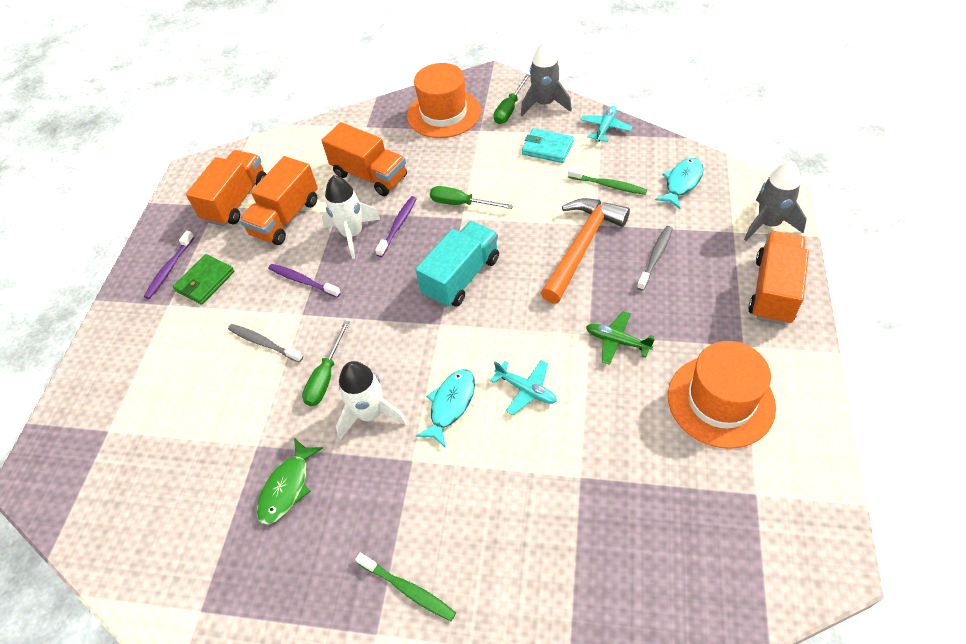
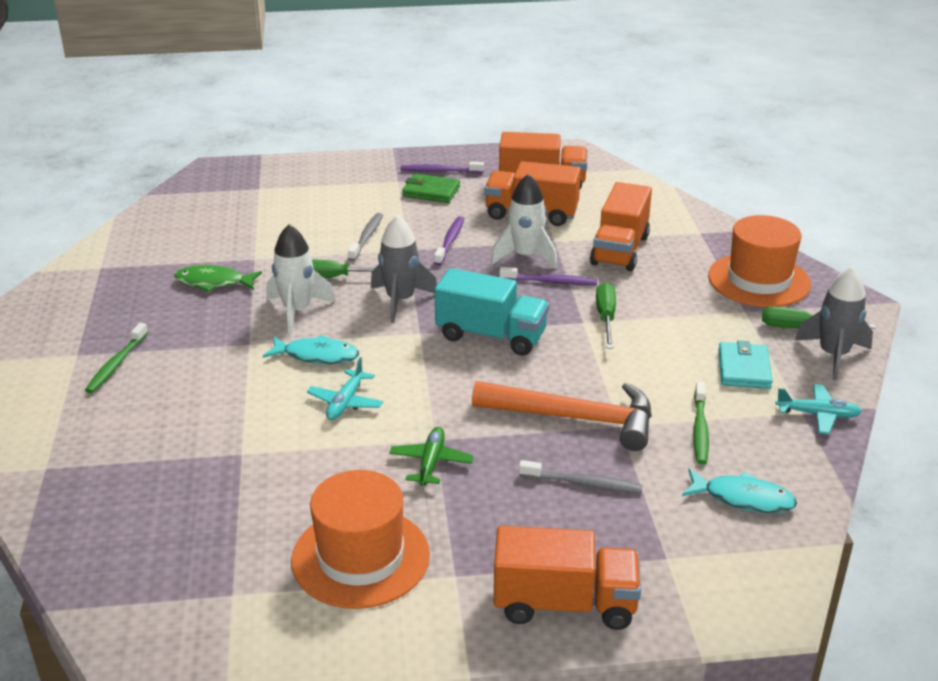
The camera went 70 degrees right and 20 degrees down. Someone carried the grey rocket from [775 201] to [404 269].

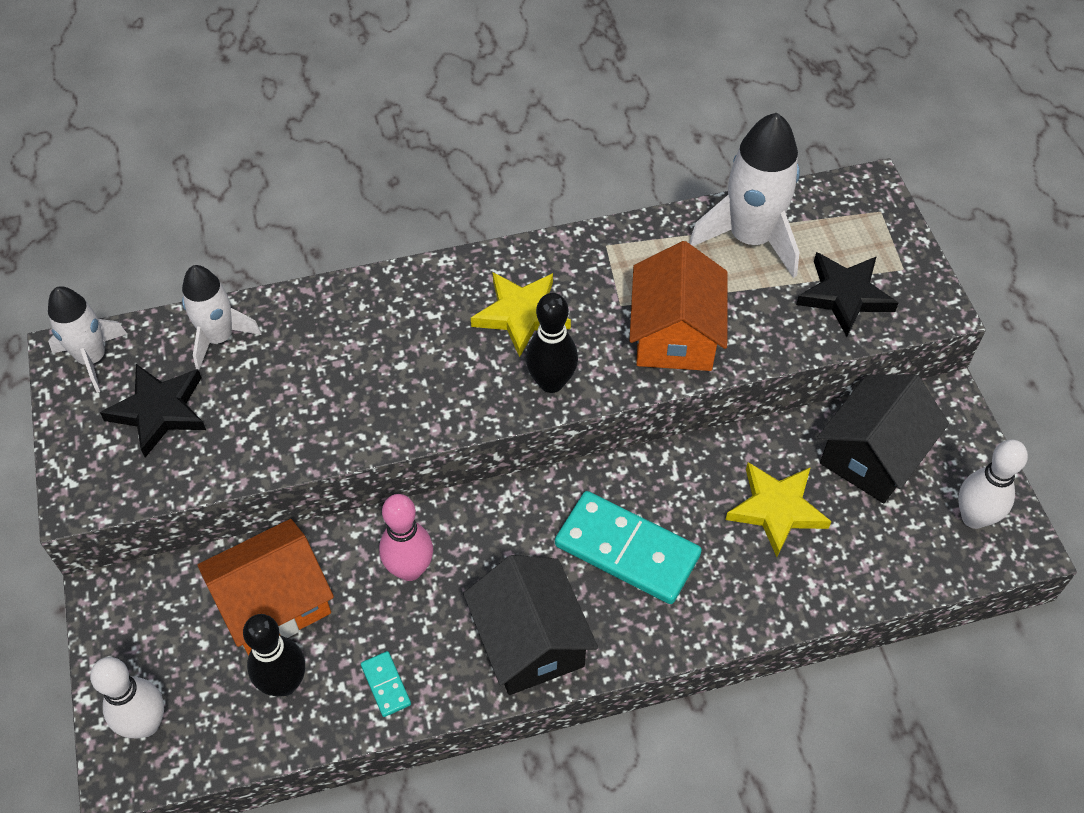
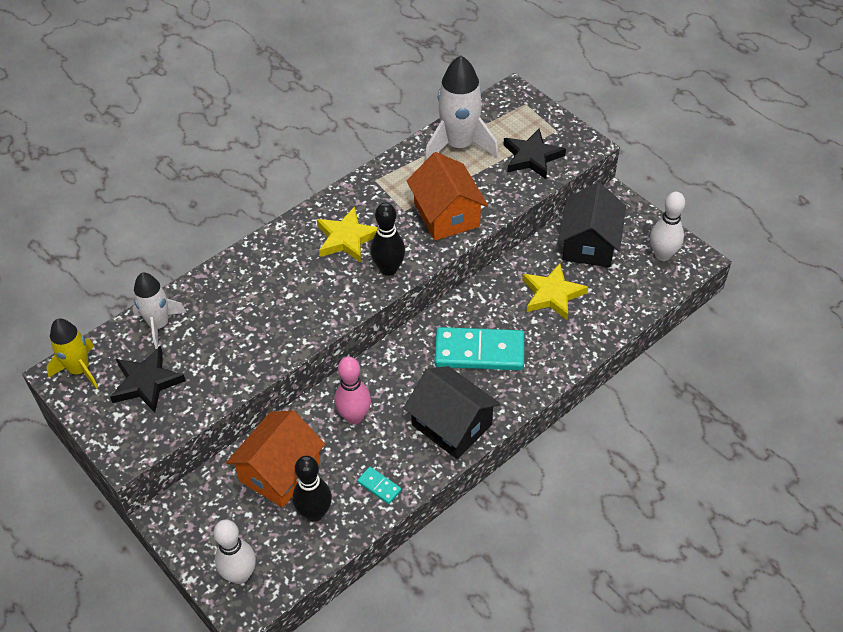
The camera went 25 degrees left and 5 degrees down. Someone repainted the white rocket at [87 339], which became the yellow rocket at [72 353].

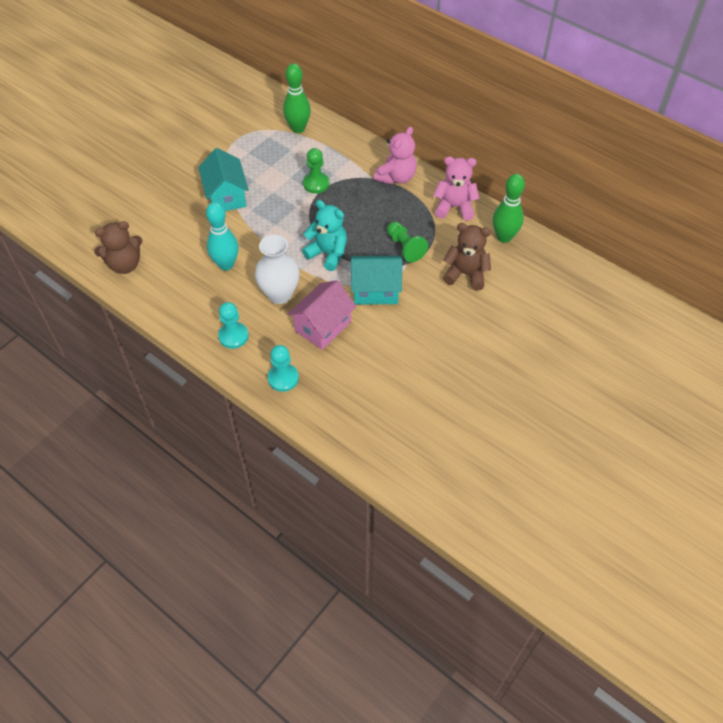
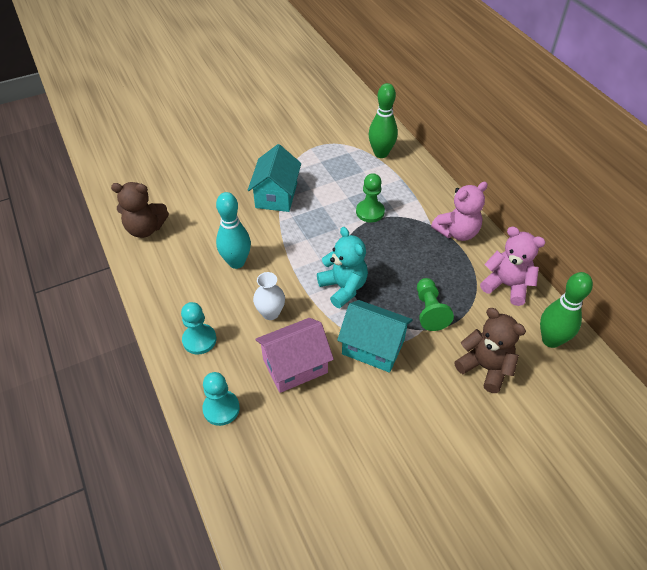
The camera went 25 degrees right and 5 degrees down. Someone scaled the white vase at [277 269] by 0.64.

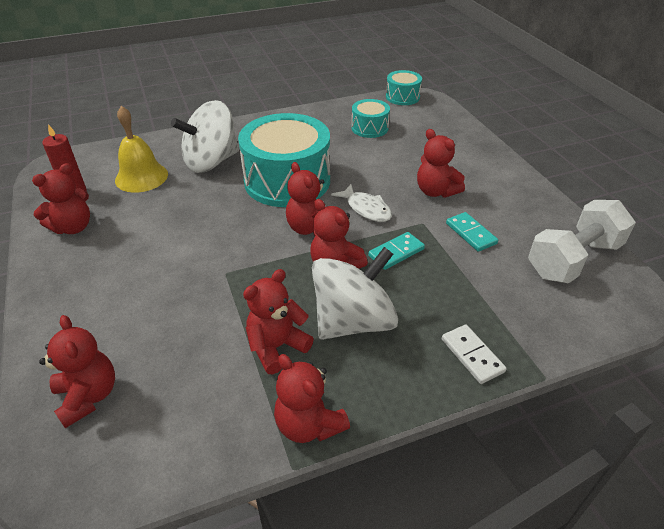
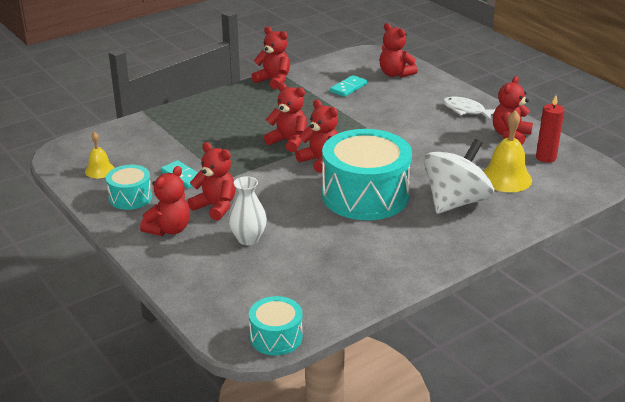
The camera went 165 degrees right and 10 degrees down. Someone swapped the white dumbbell at [582 241] for the yellow bell at [100 155]. Someone carried the turquoise drum from [370 118] to [129 187]. Someone carried the red teddy bear from [278 321] to [165 201]. Someone put down the white vase at [247 210]. Someone carried the turquoise domino from [396 251] to [348 86]. Someone carried the white fish from [361 203] to [469 108]. Someone took away the white spinning top at [355 293]. Someone took away the white domino at [474 354].

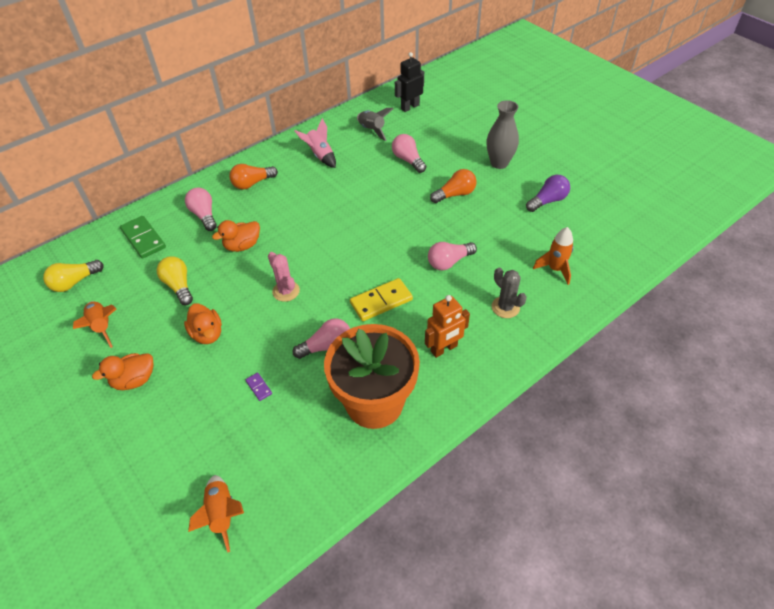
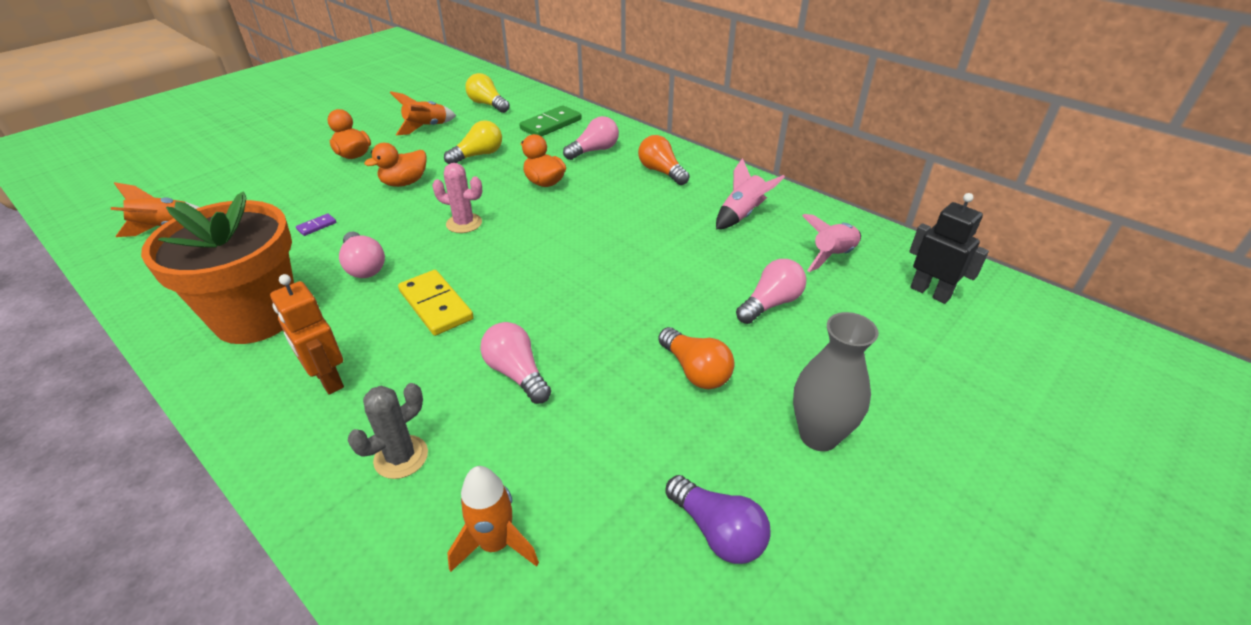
The camera went 80 degrees right and 10 degrees down. Someone rotated the pink cactus at [284 277] by 60 degrees clockwise. Someone repainted the grey rocket at [375 124], which became the pink rocket at [831 243].

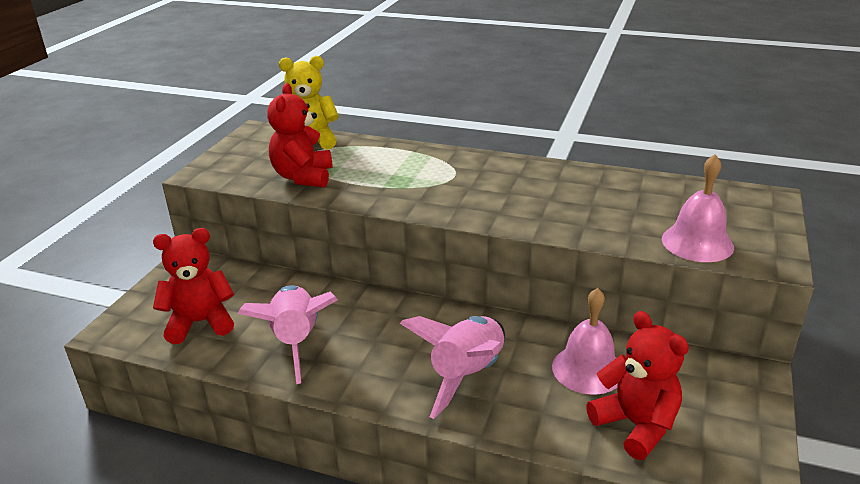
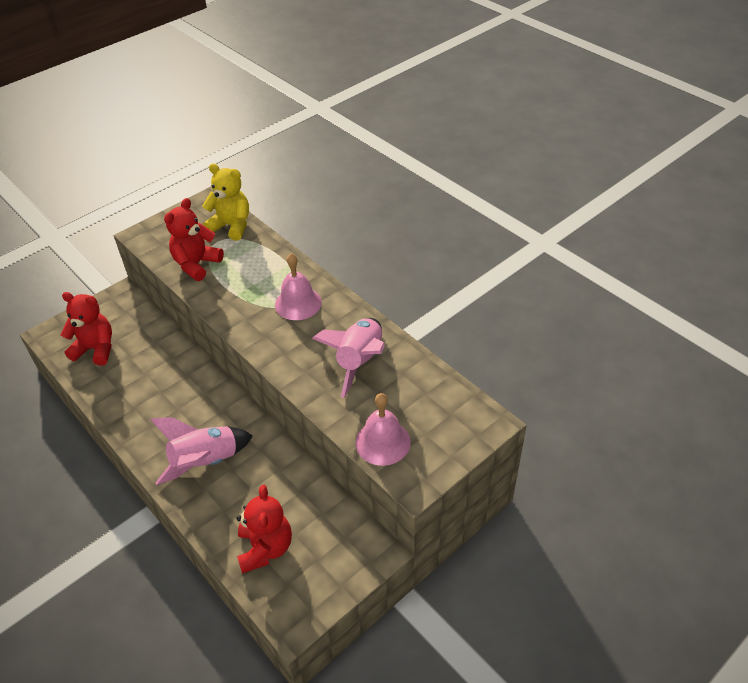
The camera went 30 degrees right and 15 degrees up. Someone carried the pink bell from [585 341] to [298 286]. Someone carried the pink rocket from [288 334] to [348 358].

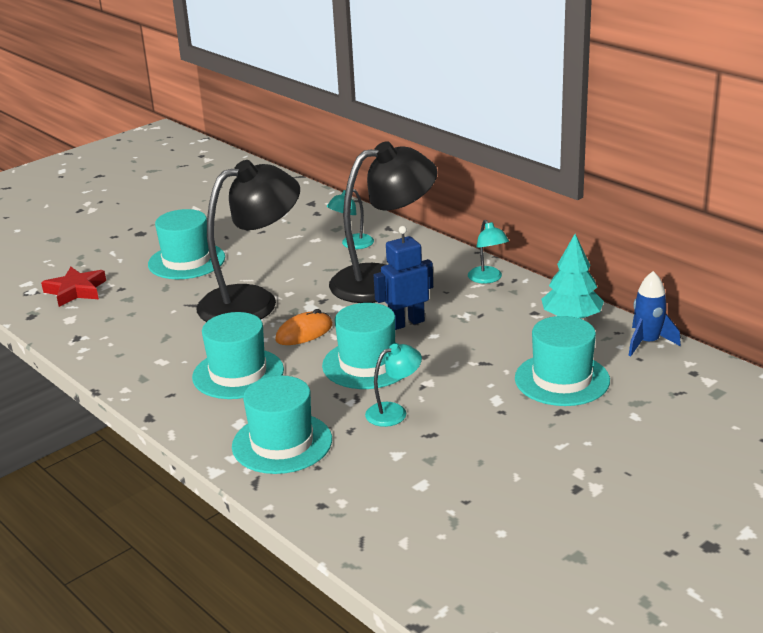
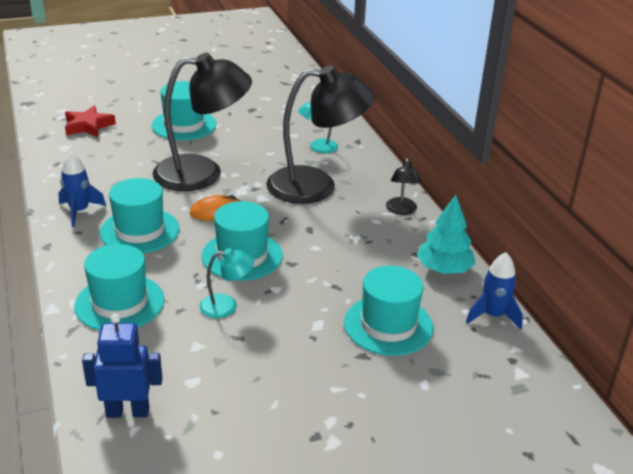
The camera went 20 degrees right and 5 degrees up. Someone put down the blue rocket at [82 189]. Someone carried the blue robot from [403 278] to [122 365]. Someone repainted the turquoise lamp at [488 252], which became the black lamp at [403 186].

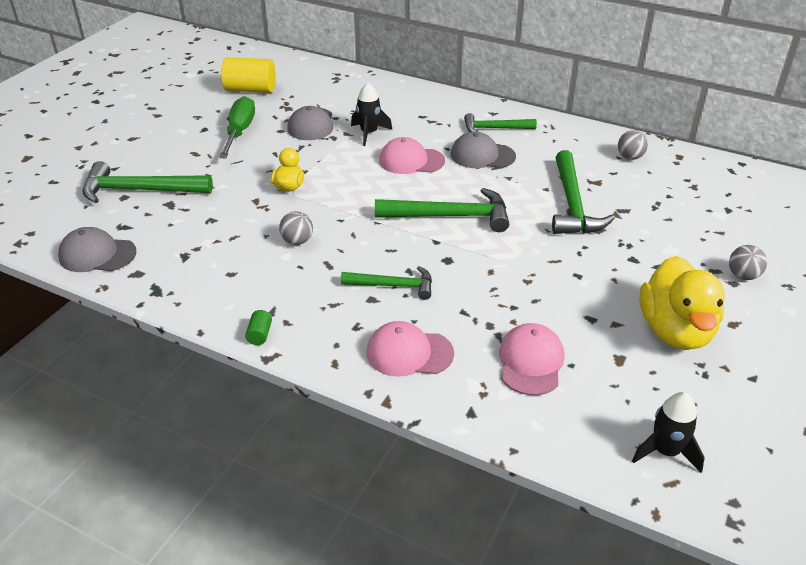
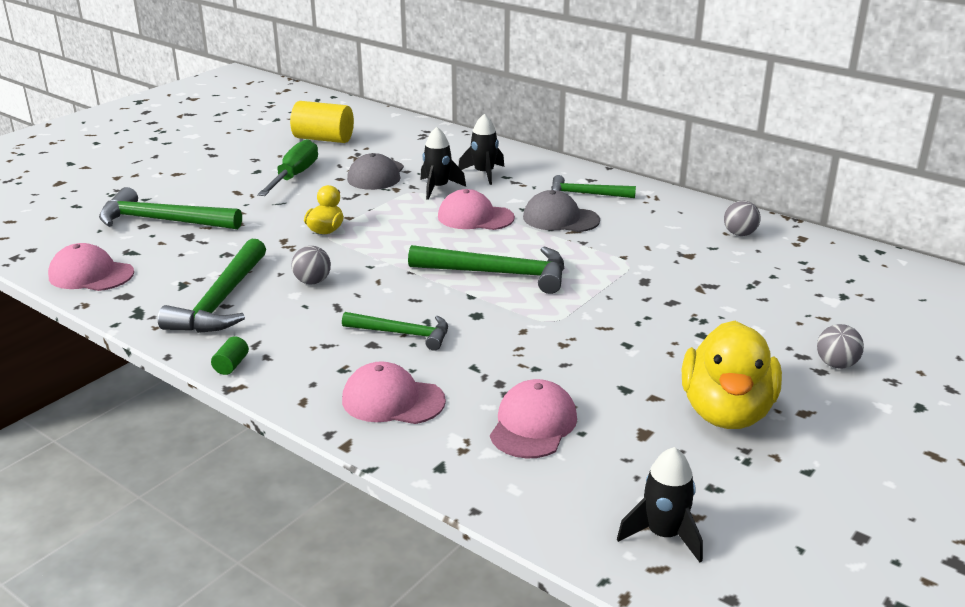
The camera went 10 degrees right and 10 degrees down. Someone repainted the grey cap at [97 249], which became the pink cap at [91 267]. Someone carried the green hammer from [583 192] to [212 285]. Someone put down the black rocket at [481 149].

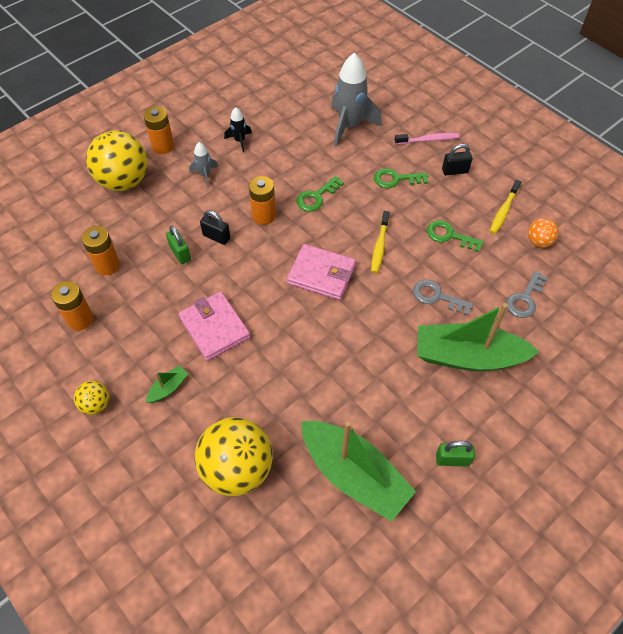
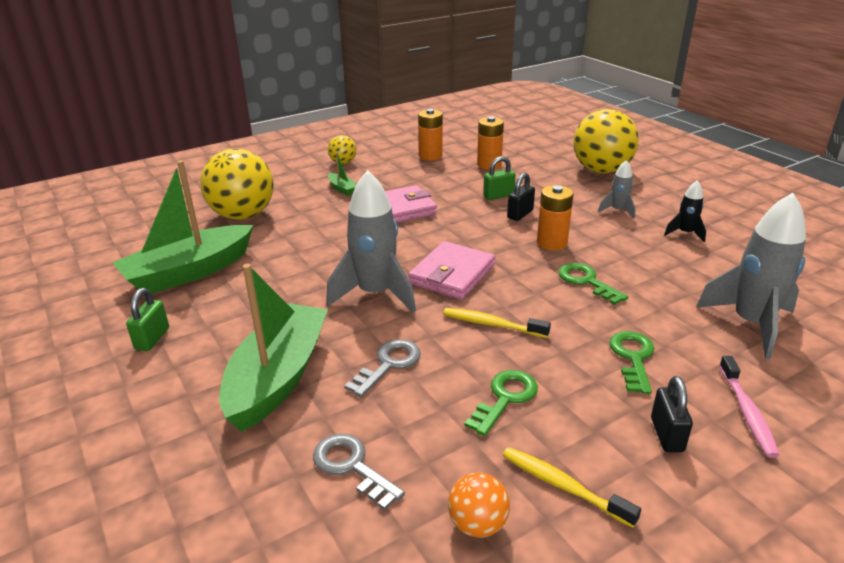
The camera went 100 degrees right and 25 degrees down. Someone put down the grey rocket at [371 241]. Someone took away the orange battery at [158 130].

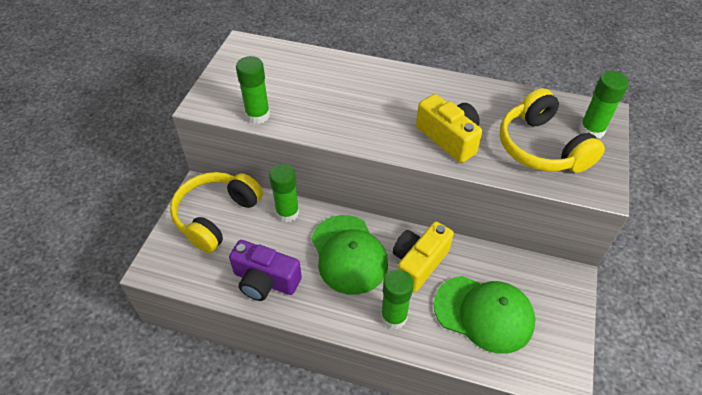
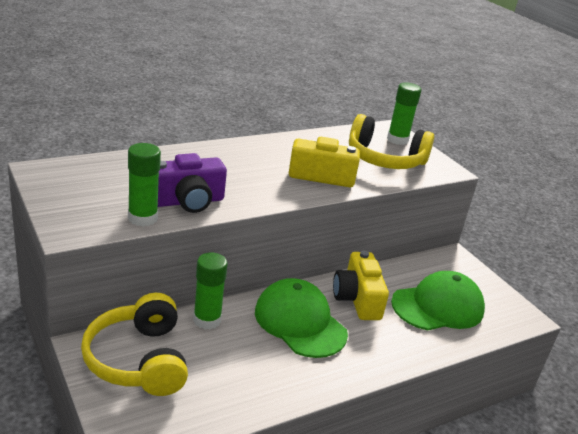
The camera went 50 degrees left and 20 degrees down. Someone carried the purple camera from [265 270] to [192 183]. Someone rotated the green cap at [349 255] by 150 degrees counterclockwise. Someone took away the green glue stick at [397 299].

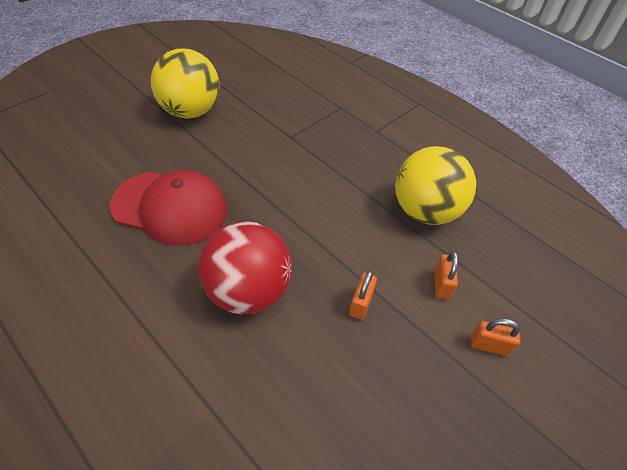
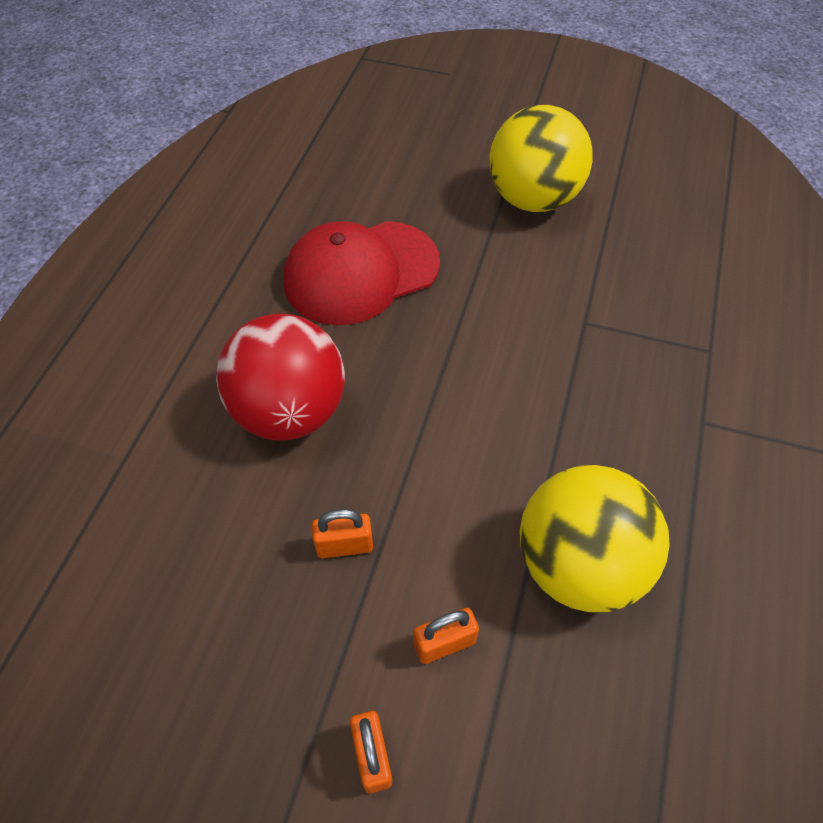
The camera went 65 degrees right and 5 degrees up. Someone rotated the red cap at [168 208] by 75 degrees clockwise.

